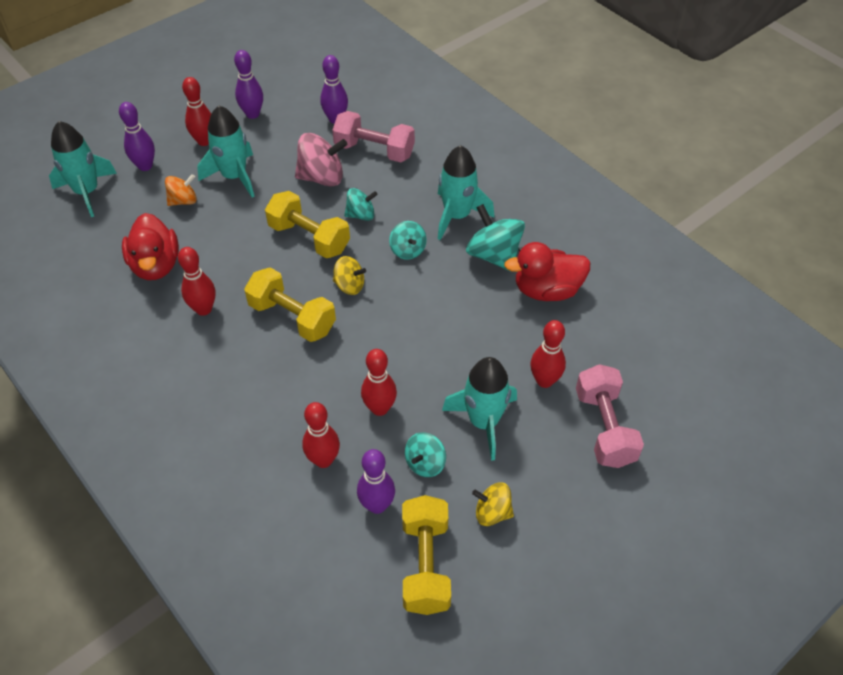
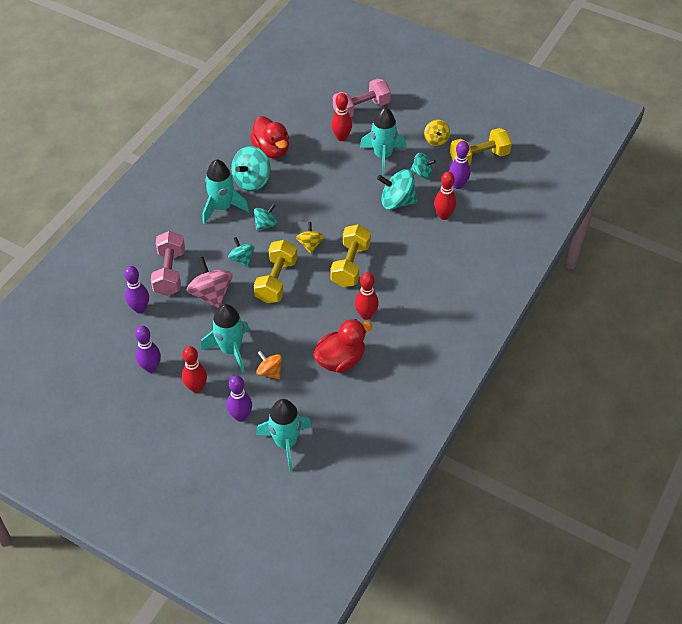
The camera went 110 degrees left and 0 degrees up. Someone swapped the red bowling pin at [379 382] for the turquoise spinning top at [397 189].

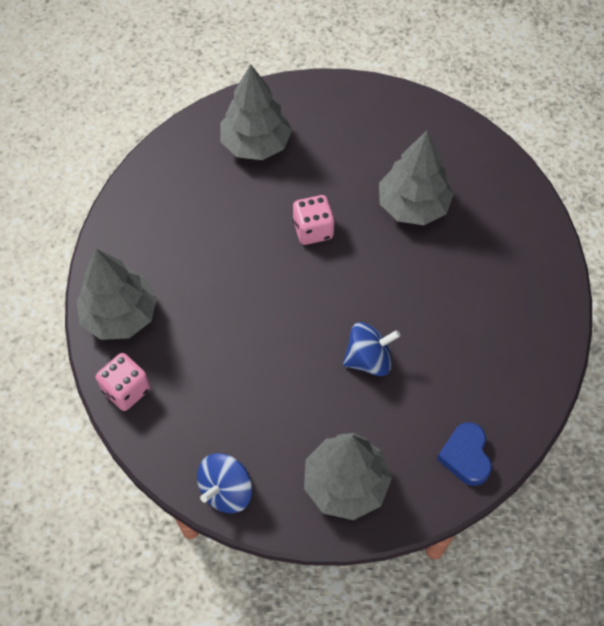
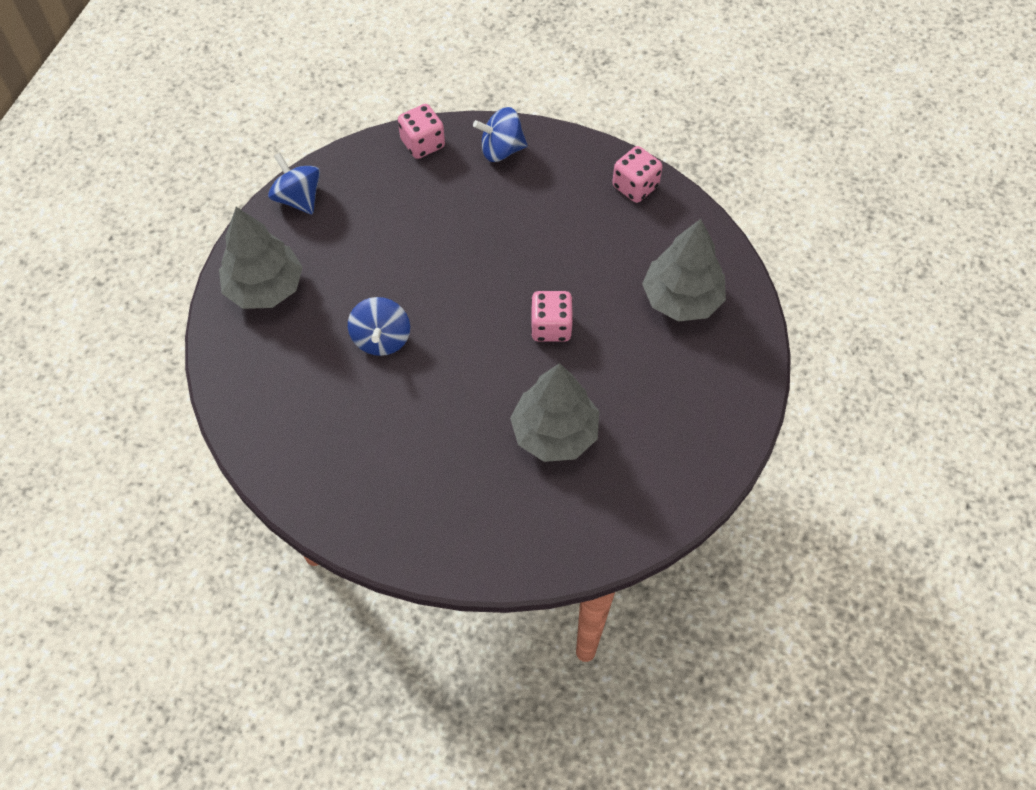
The camera went 105 degrees right and 0 degrees up. Someone swapped the grey tree at [116 294] for the blue spinning top at [500 134]. Someone put down the pink dice at [637 174]. Someone took away the blue heart at [464 454].

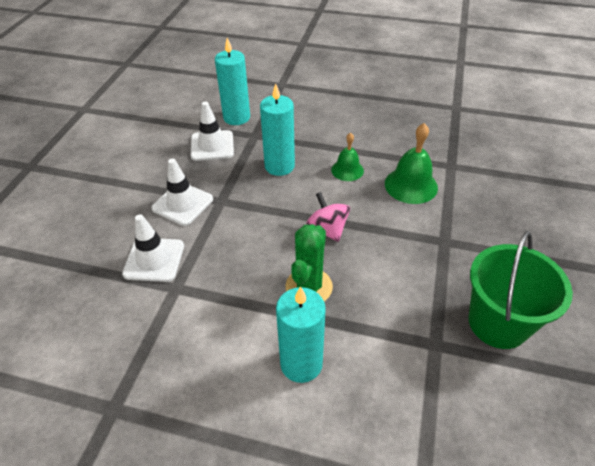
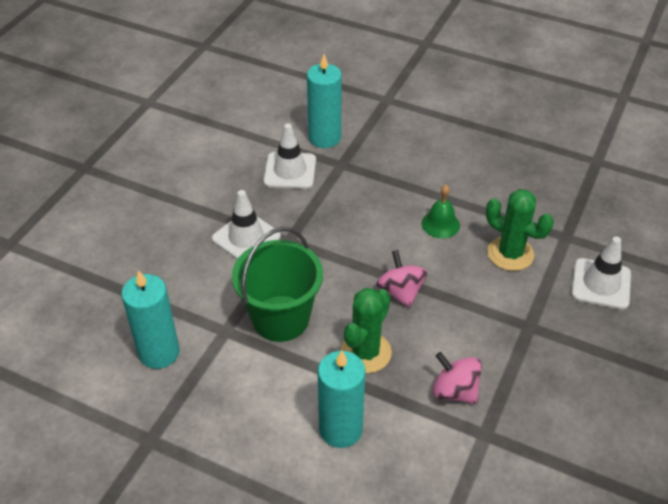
The camera went 10 degrees right and 0 degrees up. Someone carried the turquoise candle from [277 129] to [150 319]. Someone carried the green bucket from [521 290] to [277 284]. Someone put down the pink spinning top at [457 378]. Someone swapped the green bell at [411 163] for the green cactus at [520 230]. Someone carried the white traffic cone from [153 248] to [601 273].

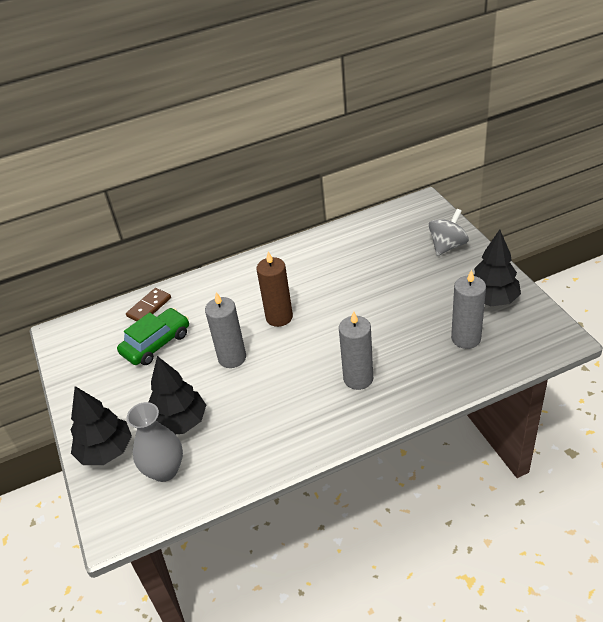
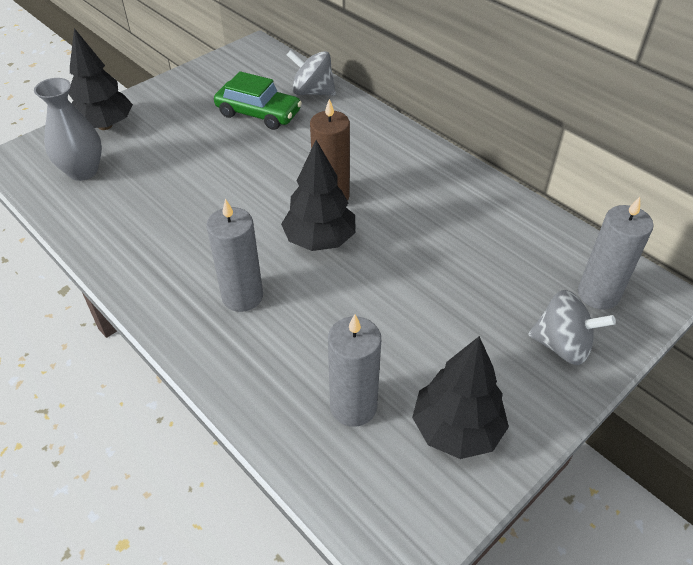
The camera went 65 degrees right and 5 degrees up. Someone carried the black tree from [177 395] to [318 195]. Someone swapped the brown domino at [148 305] for the grey spinning top at [311 73]. Someone carried the grey candle from [225 330] to [616 253].

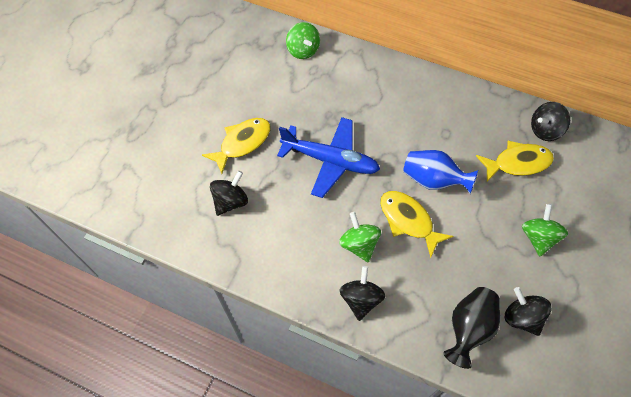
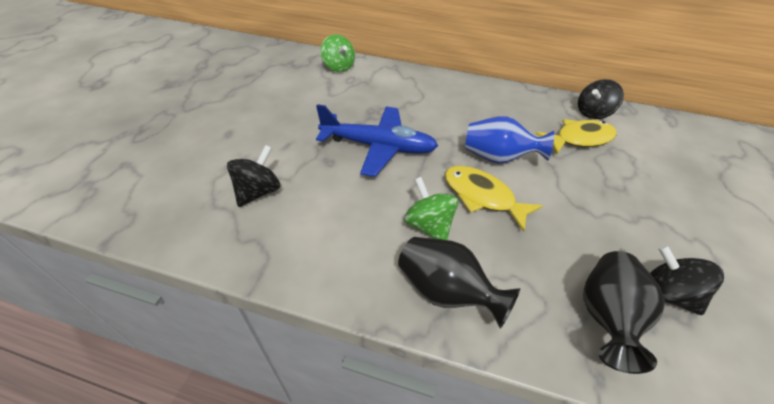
The camera went 10 degrees left and 15 degrees down. Someone swapped the black spinning top at [362 293] for the black vase at [459 283]. Someone took away the yellow fish at [236 146]. Someone took away the green spinning top at [545 230].

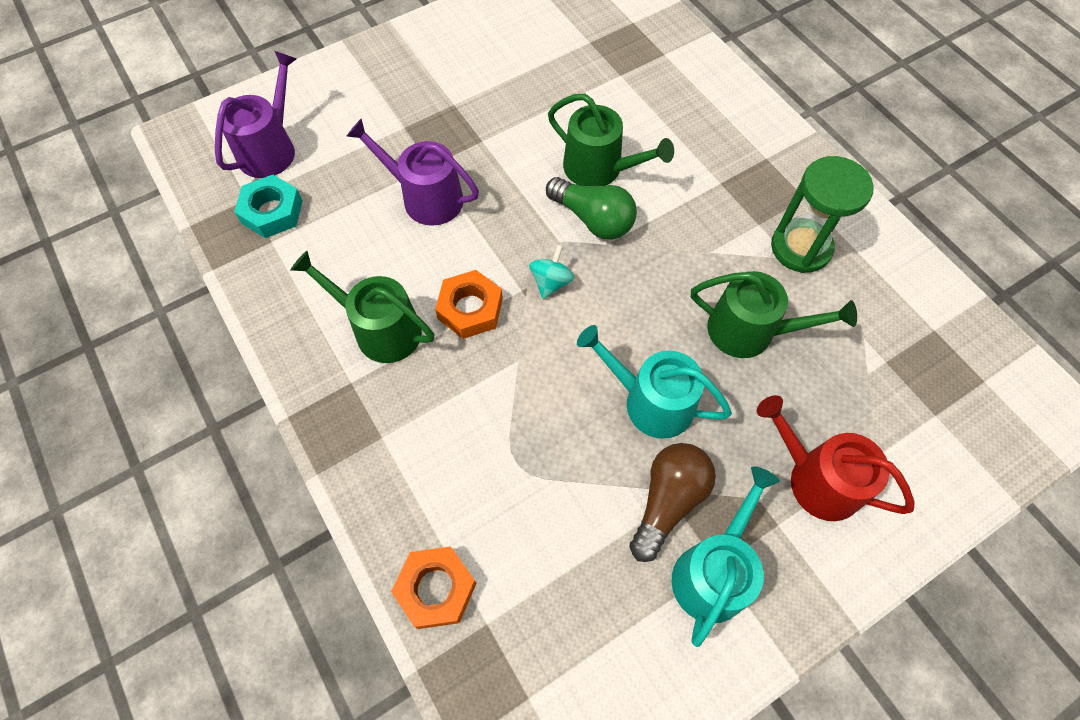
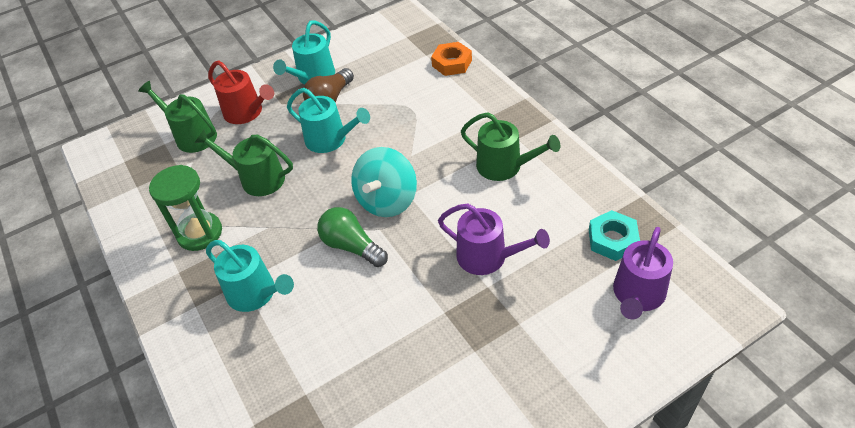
The camera went 175 degrees left and 15 degrees down. Someone carried the green watering can from [611 140] to [177 117]. Someone put down the turquoise watering can at [250 276]. Someone scaled the turquoise spinning top at [551 272] by 2.06. Someone took away the orange nut at [469 304].

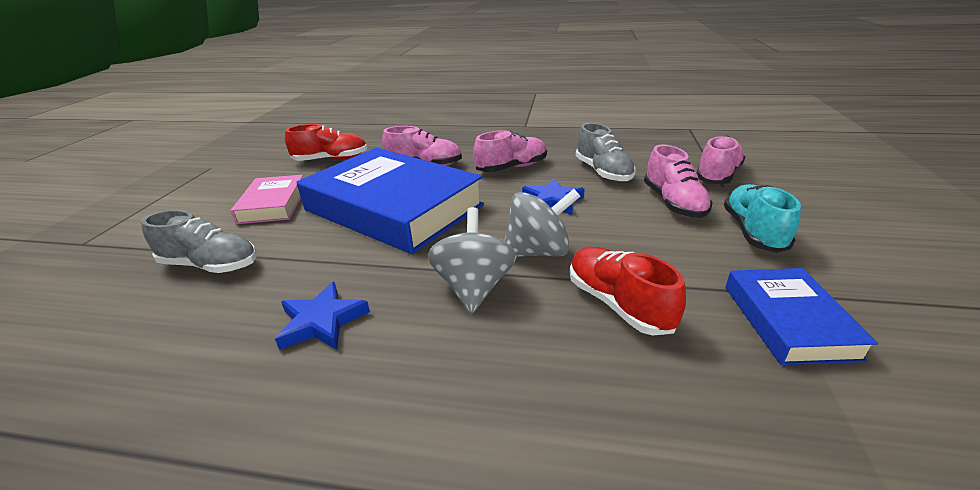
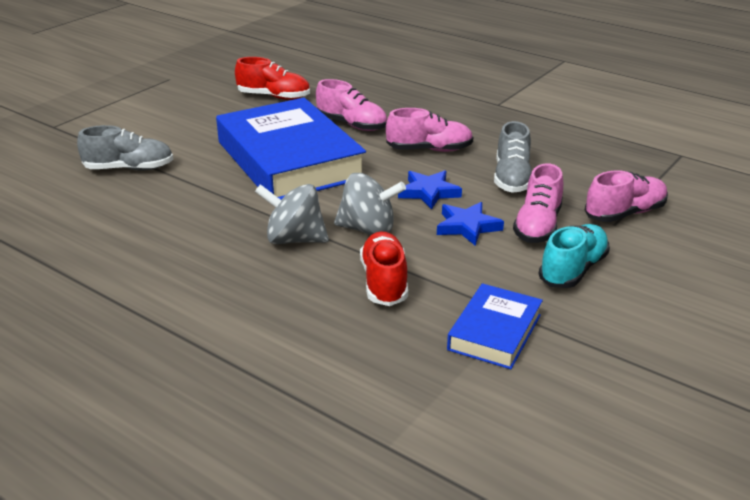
The camera went 25 degrees right and 0 degrees up. Someone rotated the grey shoe at [199 241] by 45 degrees counterclockwise. Someone rotated the grey spinning top at [472 260] by 105 degrees counterclockwise. Someone carried the blue star from [322 316] to [470 224]. Someone took away the pink book at [266 199].

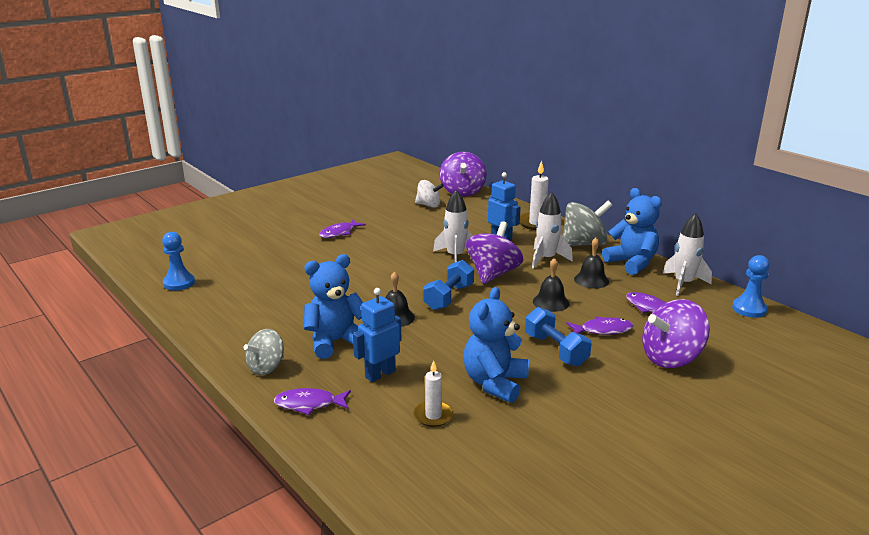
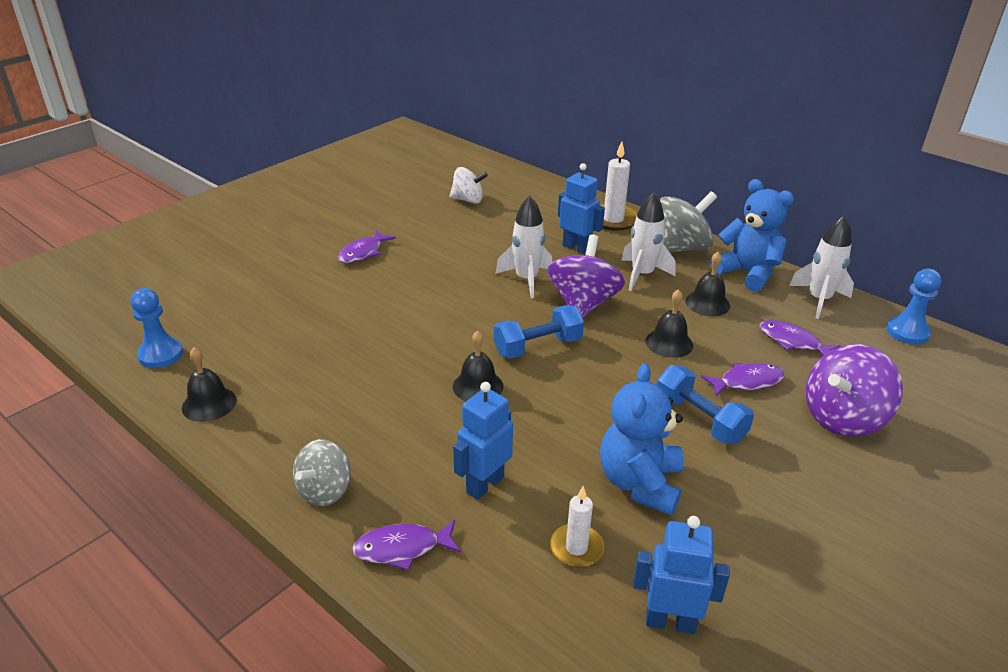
The camera went 10 degrees left and 10 degrees up. Someone put down the black bell at [209 384]. Someone rotated the blue dumbbell at [448 285] by 45 degrees clockwise. Someone put down the blue robot at [681 575]. Someone took away the blue teddy bear at [333 306]. Someone took away the purple spinning top at [463 174].

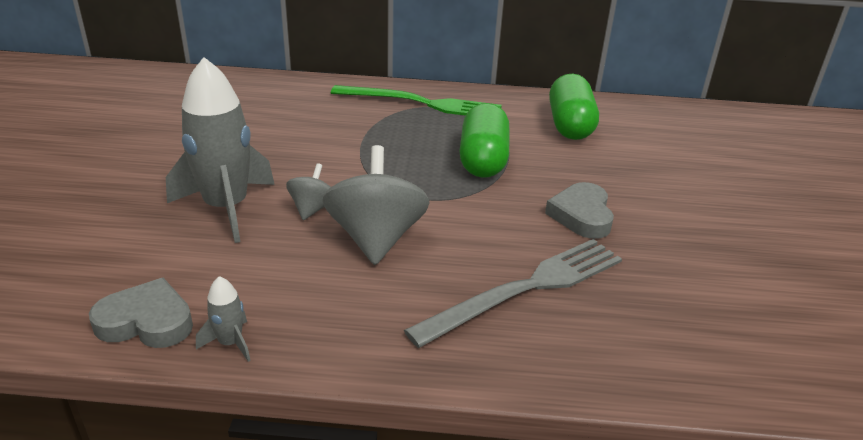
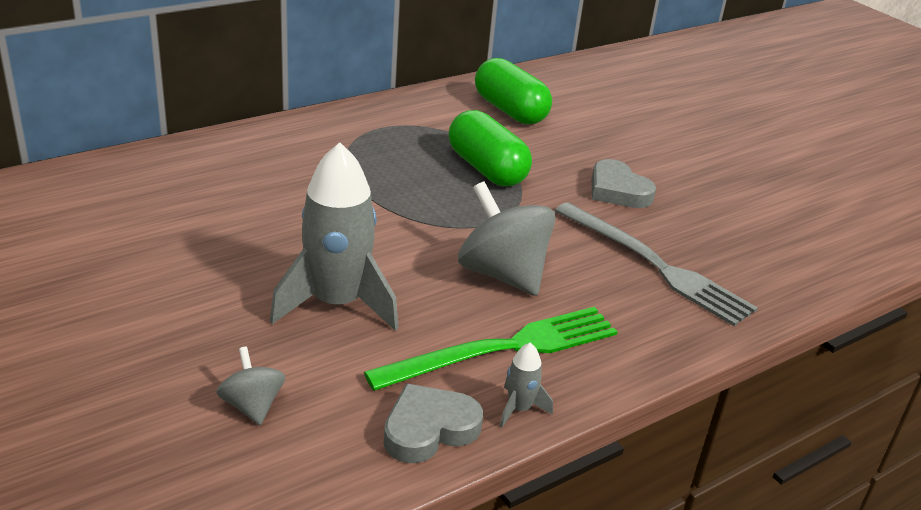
The camera went 40 degrees left and 0 degrees up. Someone carried the grey spinning top from [308 191] to [250 386]. Someone carried the green fork from [416 100] to [491 349]. Someone rotated the grey fork at [513 293] by 120 degrees clockwise.

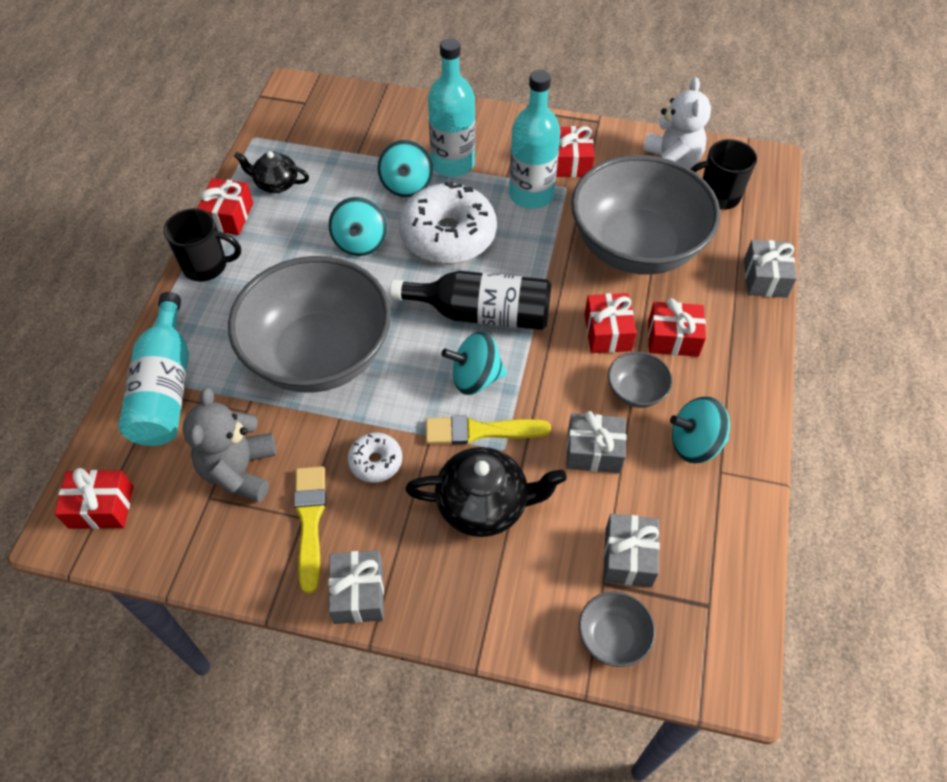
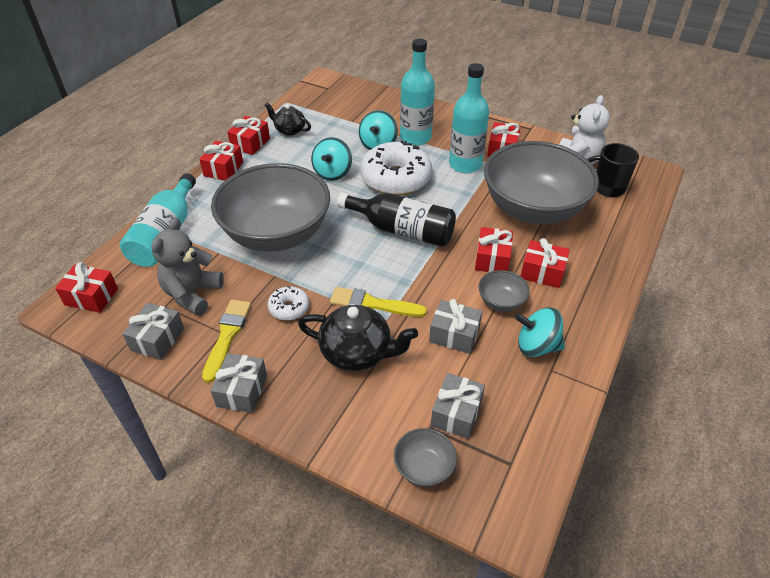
The camera went 15 degrees right and 10 degrees down. Someone carried the grey gift from [770 269] to [153 331]. Someone swapped the black mug at [202 245] for the red gift at [221 161]. Someone took away the turquoise spinning top at [474 363].

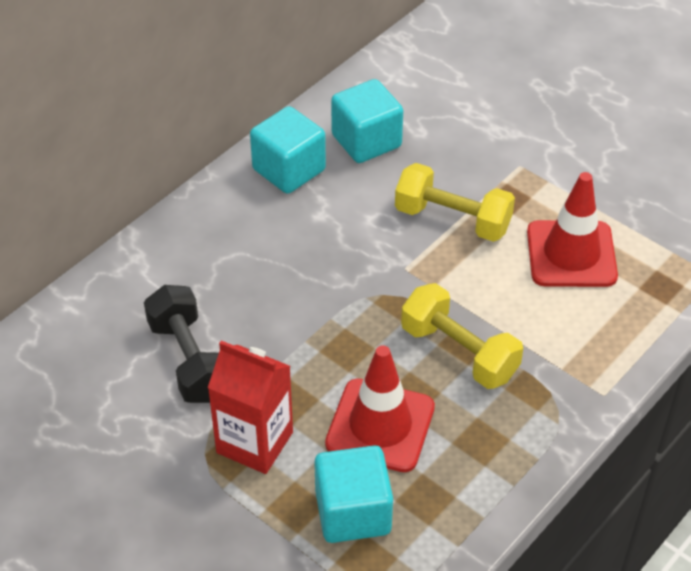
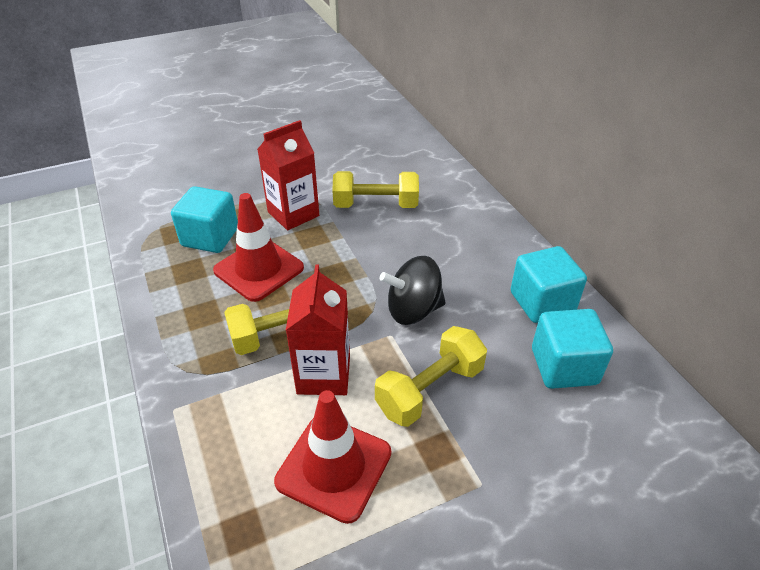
The camera went 115 degrees right and 5 degrees down. Someone put down the red carton at [318 329]. Someone repainted the black dumbbell at [181 344], which became the yellow dumbbell at [375 189]. Someone put down the black spinning top at [413 290].

